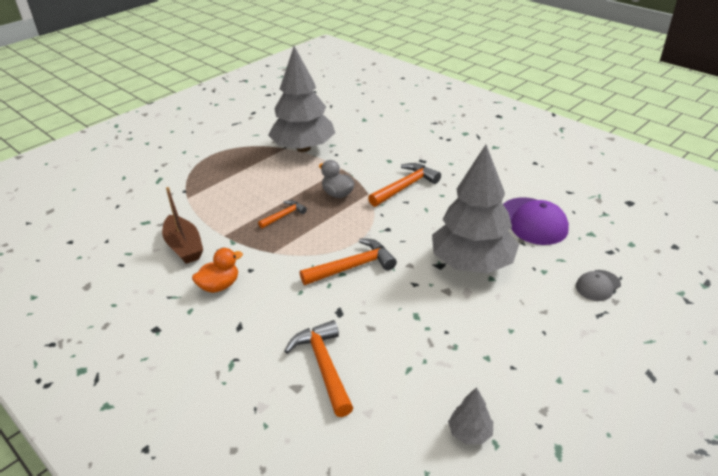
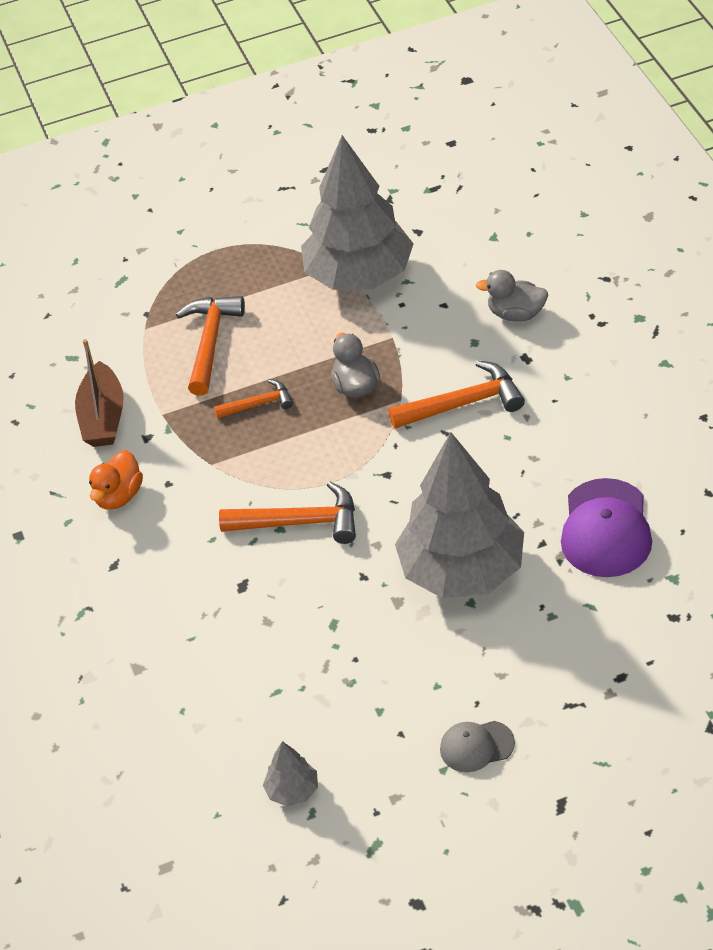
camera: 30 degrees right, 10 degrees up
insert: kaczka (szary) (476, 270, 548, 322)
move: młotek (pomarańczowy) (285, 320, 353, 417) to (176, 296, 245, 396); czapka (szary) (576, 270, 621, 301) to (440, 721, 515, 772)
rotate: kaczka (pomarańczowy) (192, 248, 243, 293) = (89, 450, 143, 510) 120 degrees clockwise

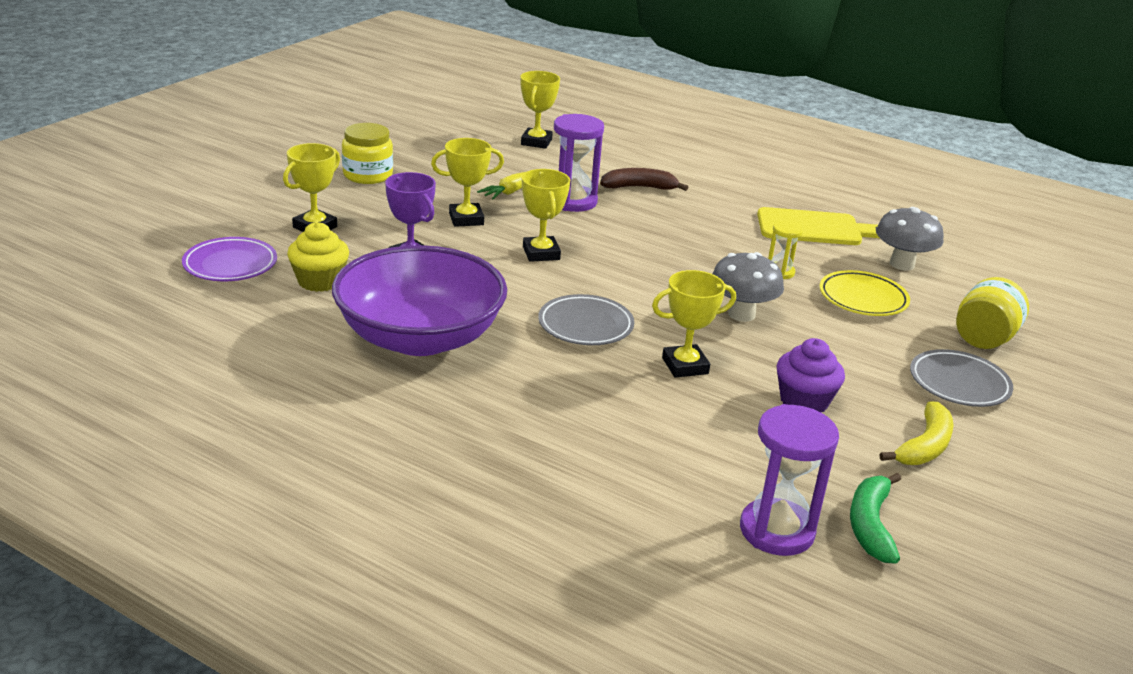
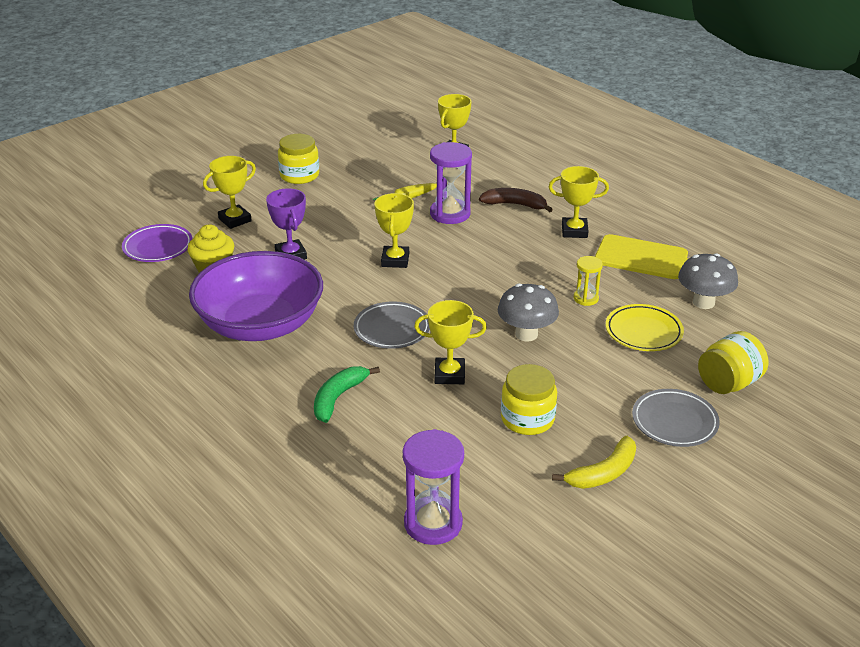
camera: 20 degrees right, 5 degrees up
move: puchar (żółty) (431, 138, 504, 227) to (549, 166, 609, 238); banan (zielony) (850, 473, 901, 564) to (314, 366, 380, 423)
replace: muffinka (fioletowy) (777, 338, 845, 412) to słoik (żółty) (501, 364, 557, 435)

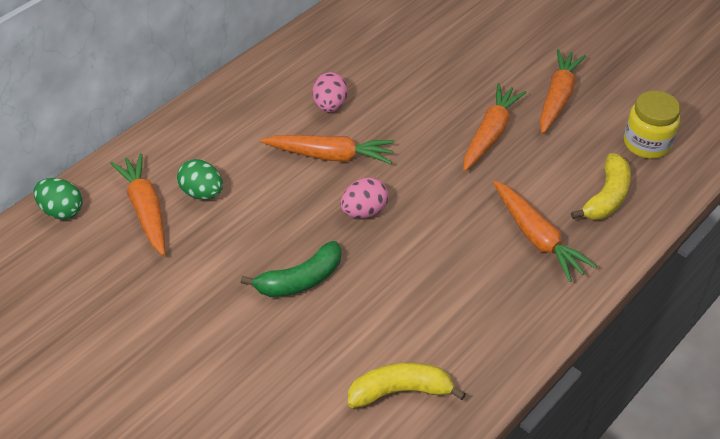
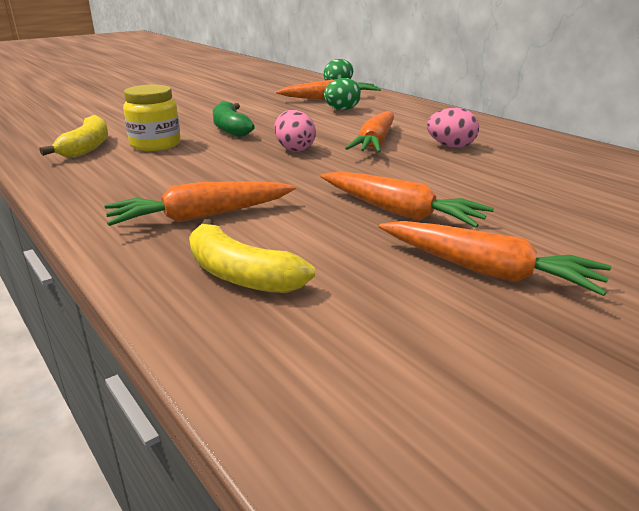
camera: 100 degrees right, 20 degrees down
move: słoik (żółty) (624, 91, 681, 159) to (123, 85, 181, 151)

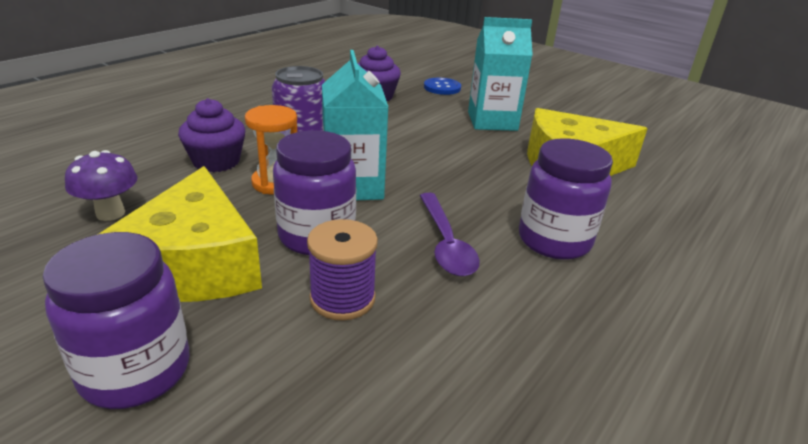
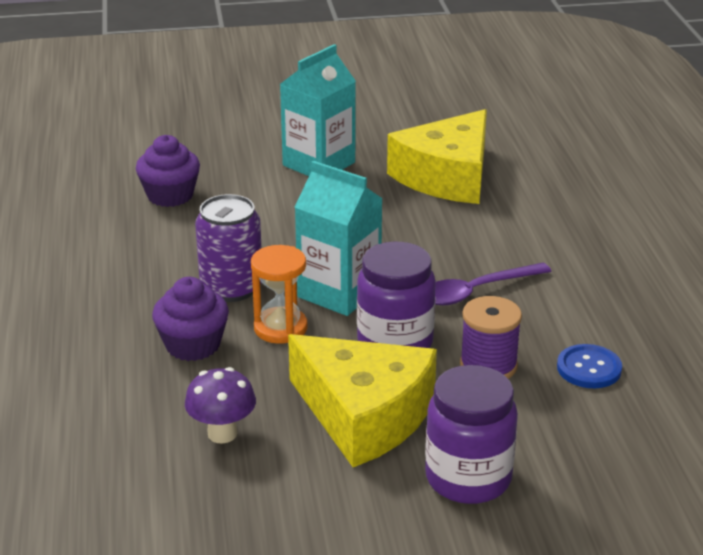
camera: 45 degrees left, 0 degrees up
delete: słoik (fioletowy) (519, 138, 613, 260)
move: guzik (niebieski) (424, 77, 461, 95) to (557, 344, 622, 388)
rotate: łyżka (fioletowy) (419, 193, 480, 276) = (435, 263, 552, 305) 120 degrees clockwise

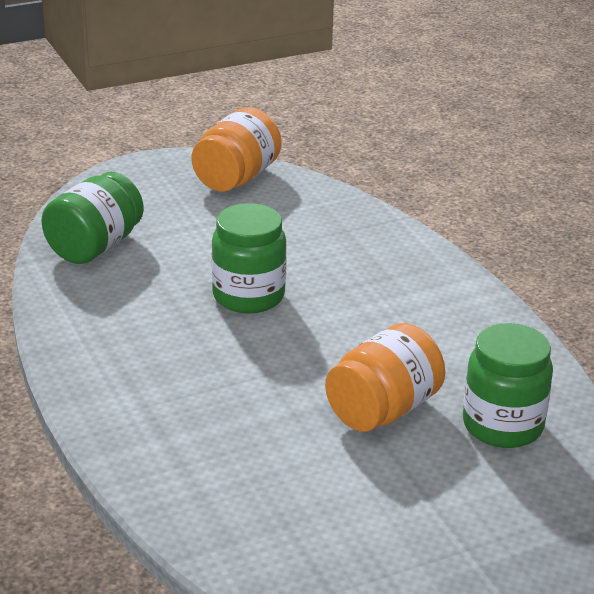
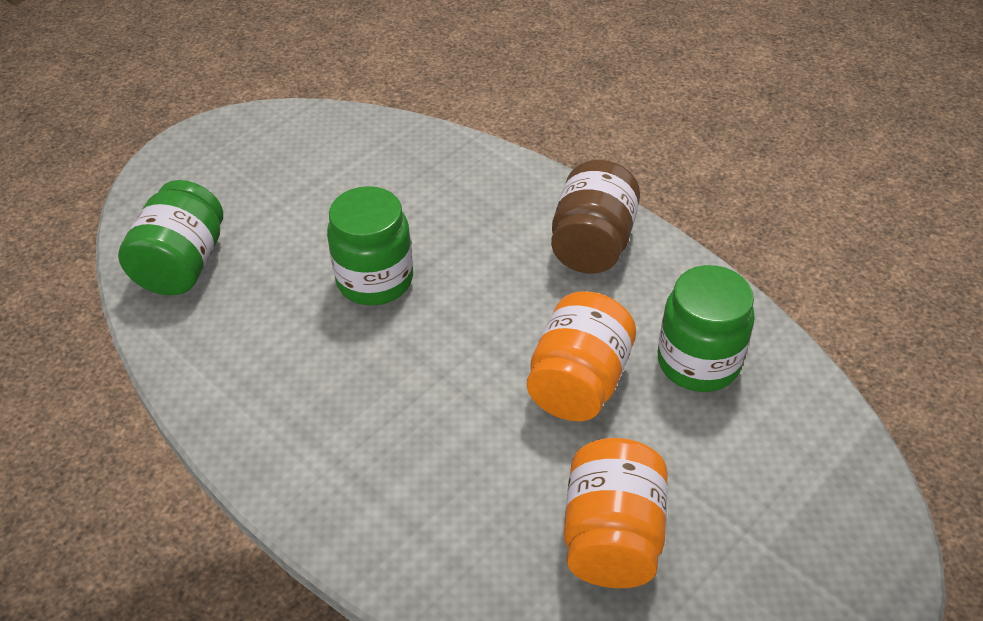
camera: 20 degrees left, 15 degrees up
insert: słoik (brązowy) (551, 160, 640, 273)
move: słoik (pomarańczowy) (192, 107, 282, 191) to (564, 438, 668, 588)

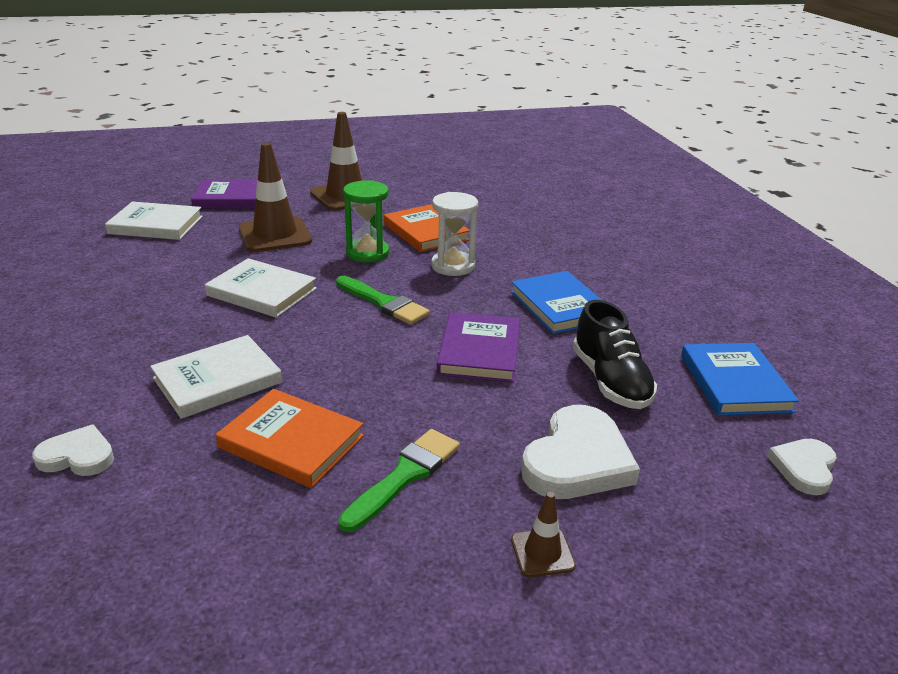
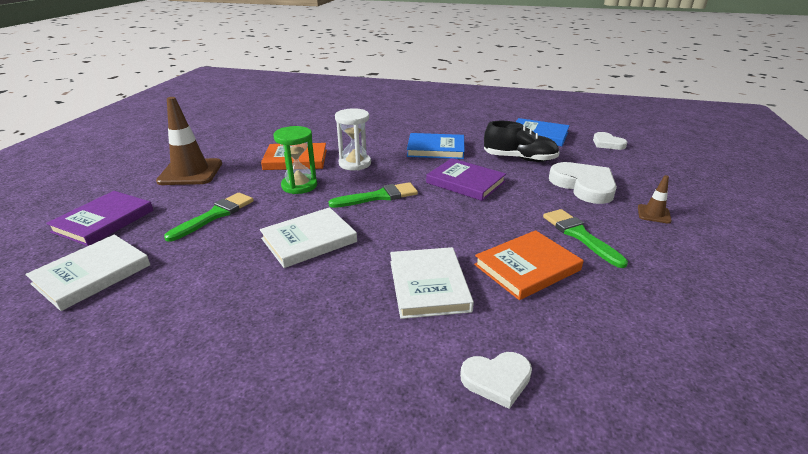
camera: 60 degrees left, 0 degrees up
replace: pachołek (brązowy) (239, 143, 312, 252) to pędzel (zielony) (164, 193, 254, 242)
rotate: serce (biały) (32, 424, 114, 476) = (460, 352, 532, 409) 135 degrees counterclockwise

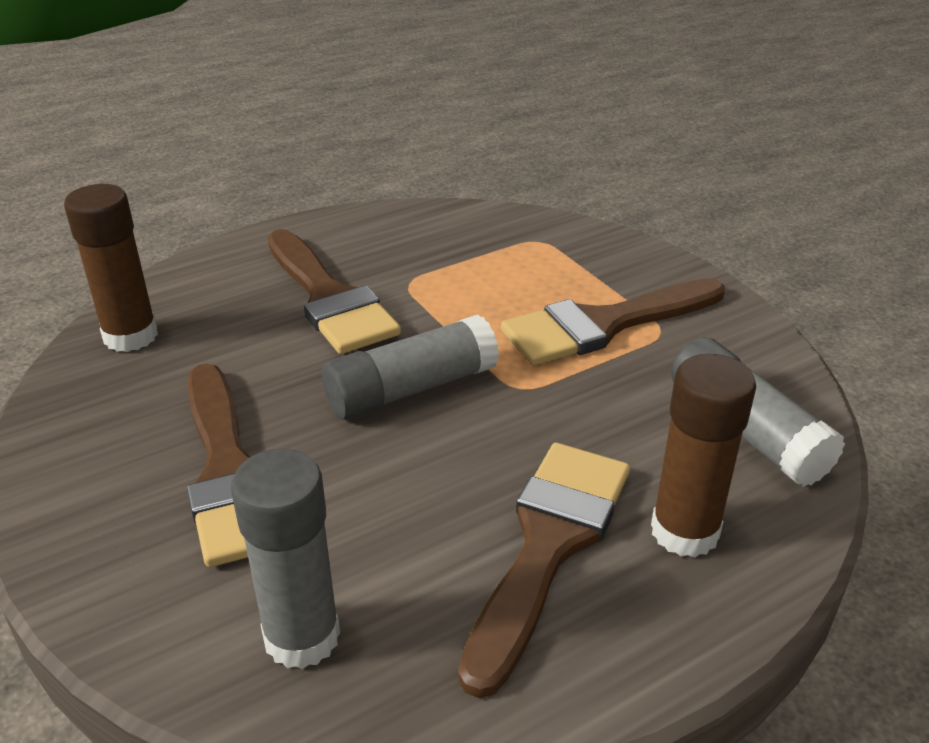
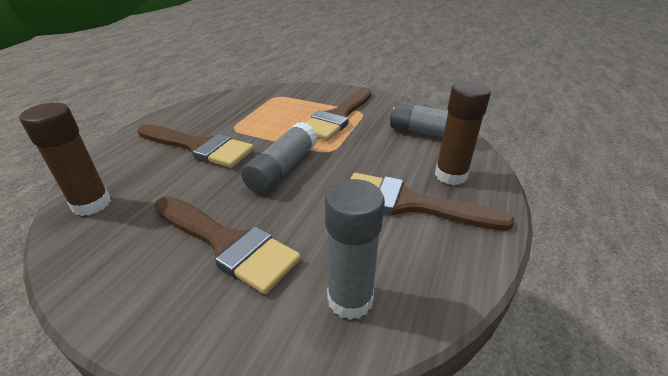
camera: 35 degrees left, 0 degrees up
rotate: pędzel (brązowy) (458, 443, 630, 698) = (351, 173, 514, 231) 60 degrees counterclockwise

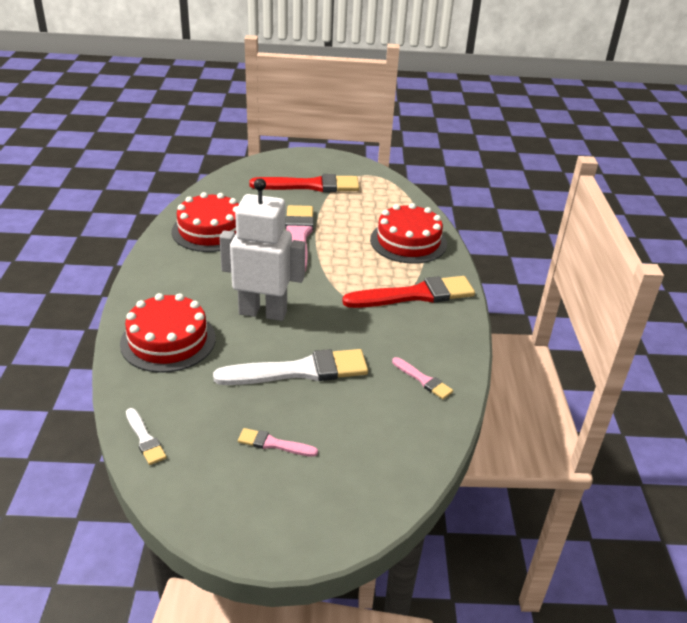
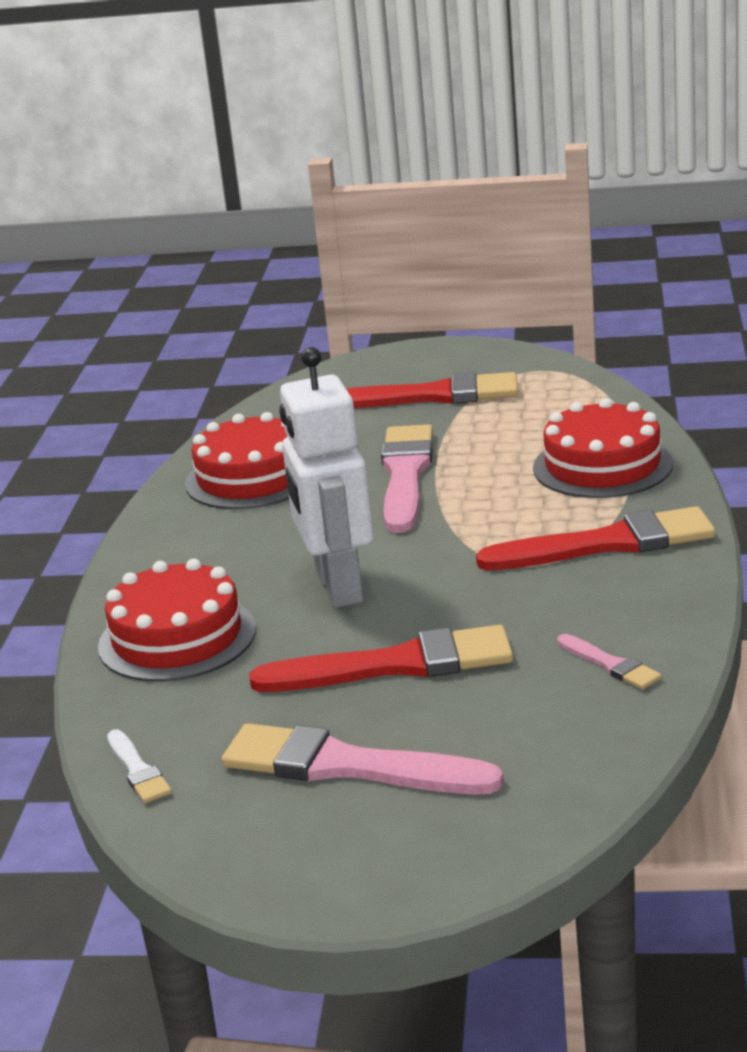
camera: 10 degrees right, 10 degrees down
recolor: pędzel (biały) (213, 349, 368, 385) to pędzel (czerwony) (249, 625, 513, 692)
rotate: robot (biały) (219, 178, 305, 321) = (279, 347, 374, 608) 120 degrees counterclockwise
resize: pędzel (różowy) (238, 428, 318, 457) = (222, 723, 504, 795) x2.10

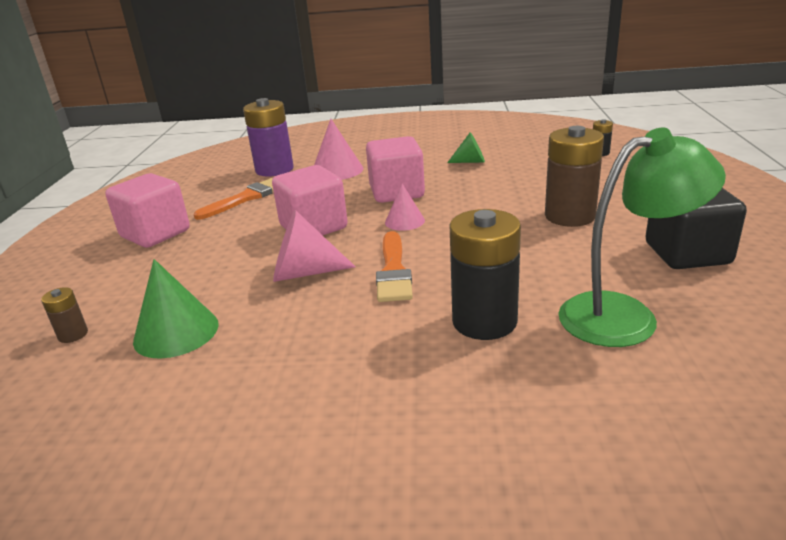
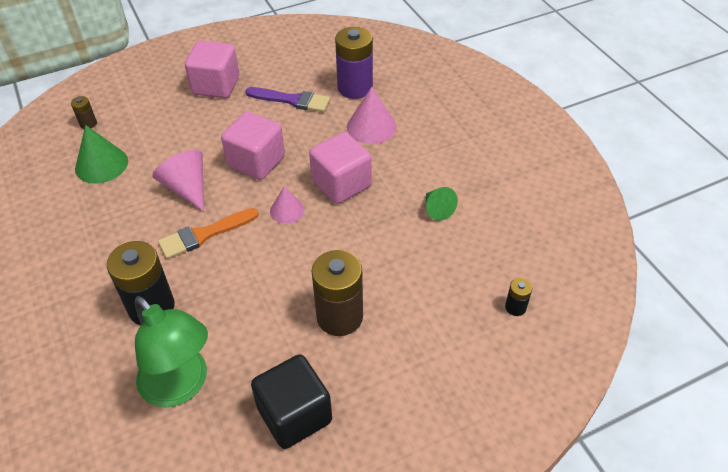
camera: 60 degrees right, 20 degrees up
recolor: pędzel (pomarańczowy) (194, 178, 273, 220) to pędzel (fioletowy) (245, 87, 330, 112)

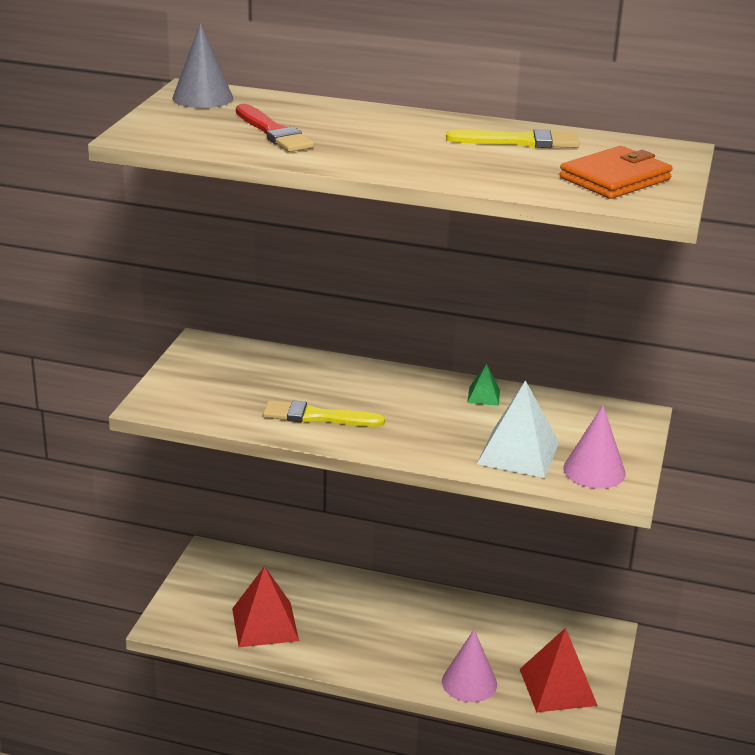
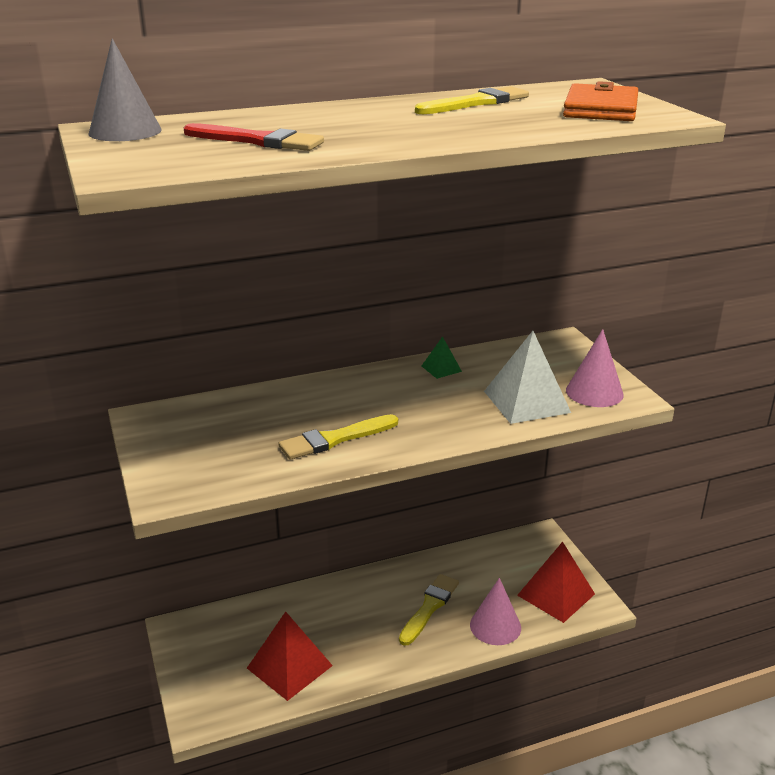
camera: 35 degrees left, 0 degrees up
insert: pędzel (żółty) (399, 574, 459, 646)

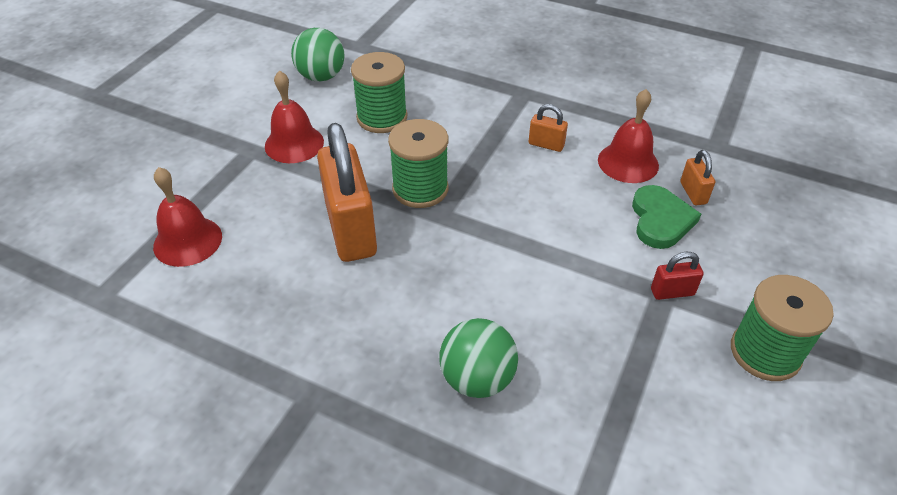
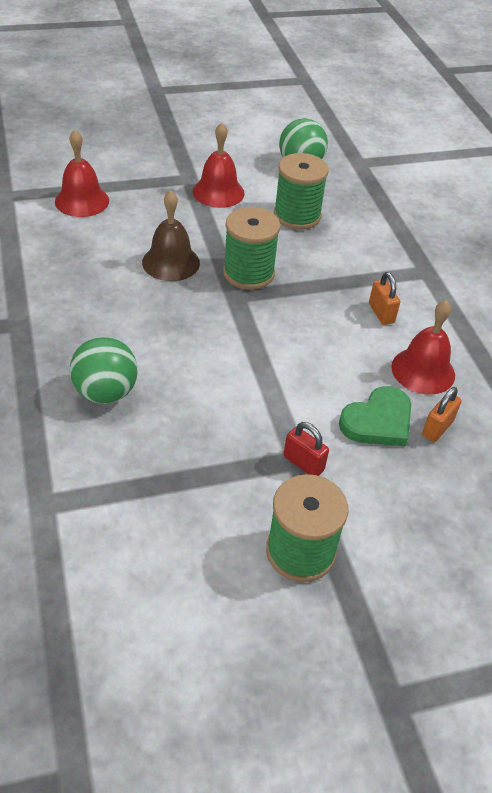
camera: 45 degrees right, 0 degrees up
replace: kłódka (pomarańczowy) (317, 123, 377, 262) to dzwonek (brązowy) (142, 190, 200, 281)

